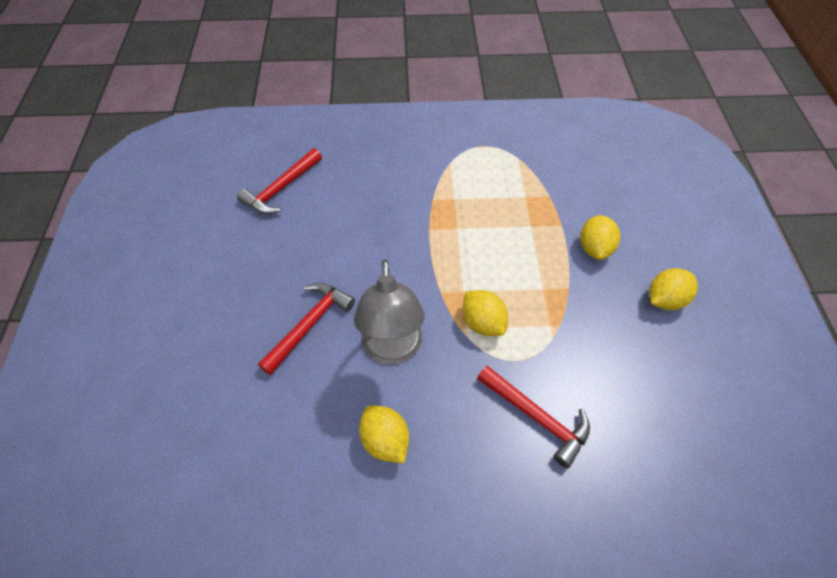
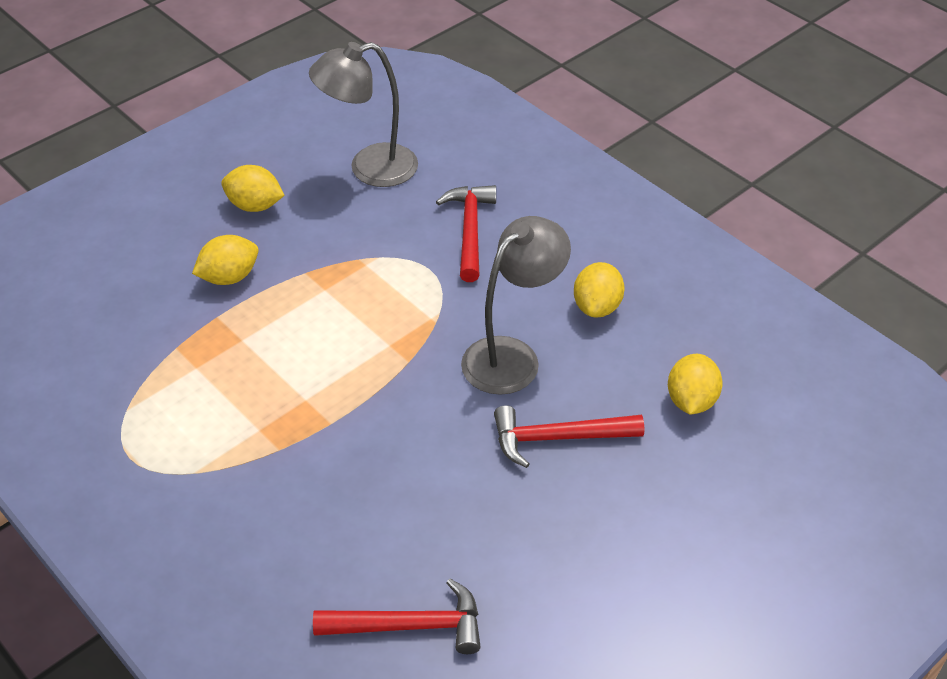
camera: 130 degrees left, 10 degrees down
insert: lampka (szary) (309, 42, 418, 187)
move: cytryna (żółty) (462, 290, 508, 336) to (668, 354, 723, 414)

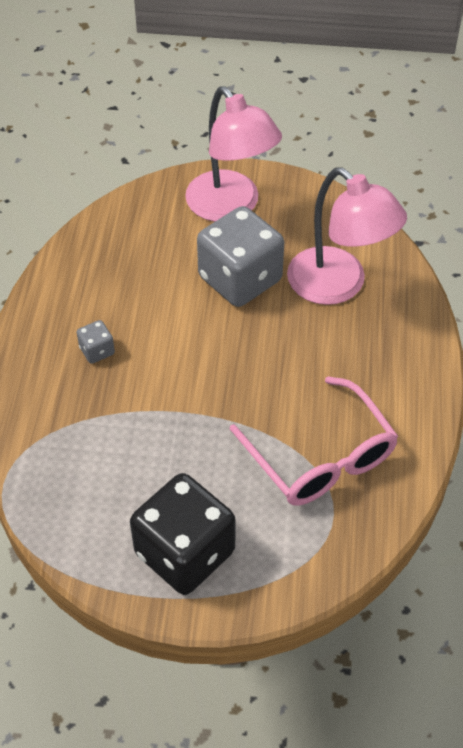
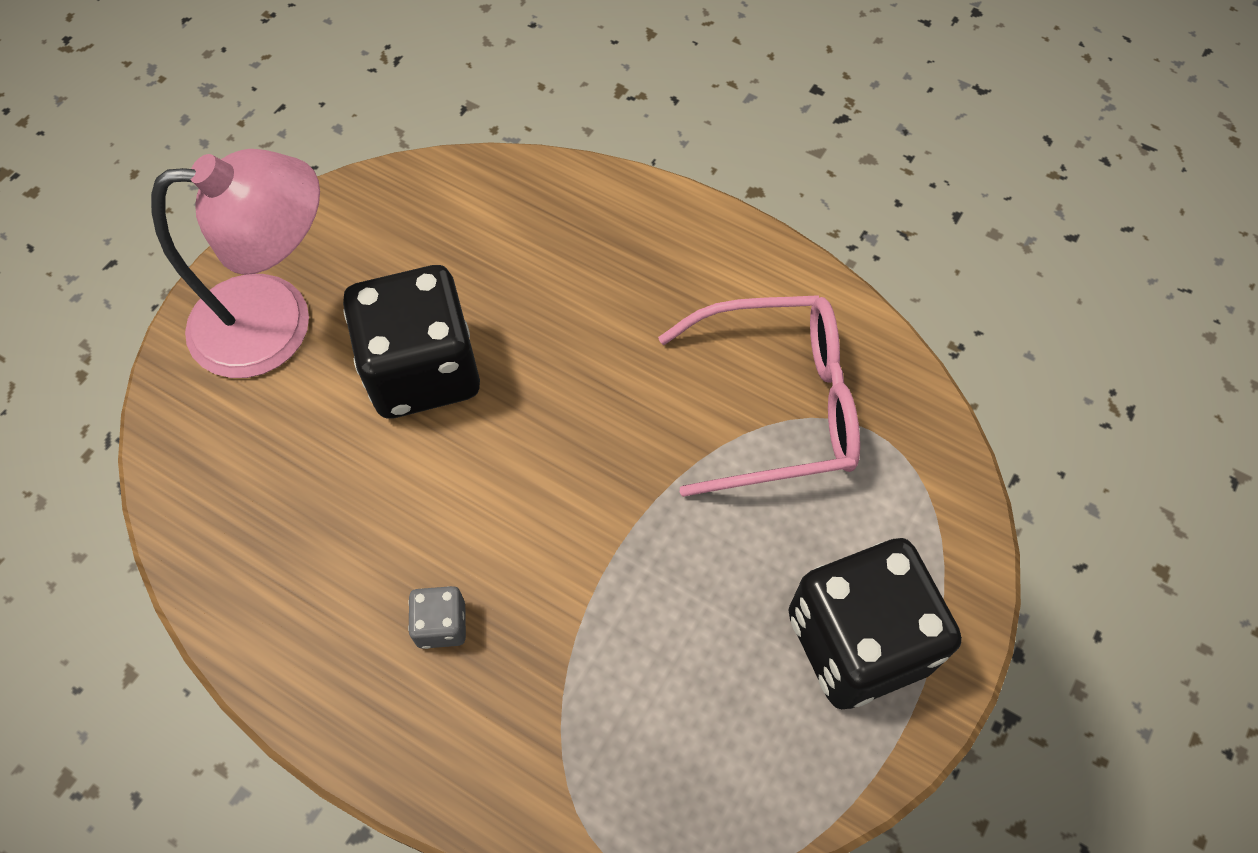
camera: 65 degrees left, 10 degrees up
delete: lampka (różowy) (287, 168, 407, 305)
recolor: kostka do gry (szary) (197, 206, 284, 307) to kostka do gry (czarny) (343, 265, 480, 418)

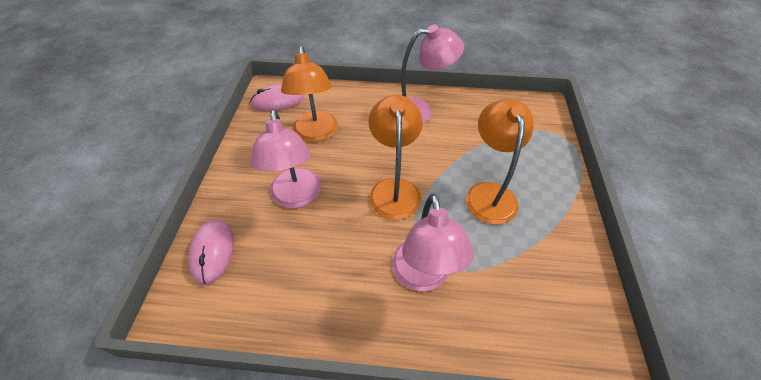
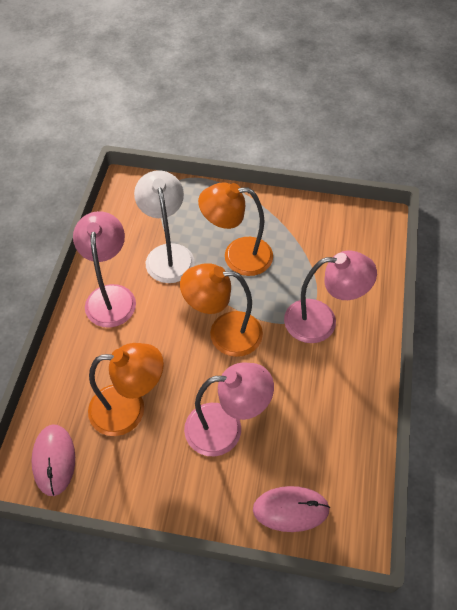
camera: 85 degrees left, 5 degrees up
insert: lampka (biały) (134, 170, 195, 283)

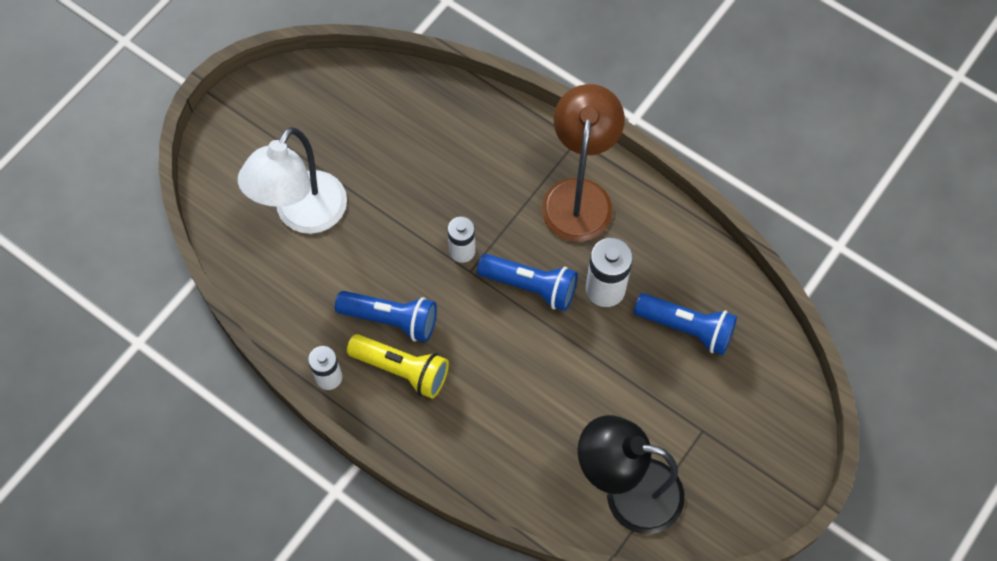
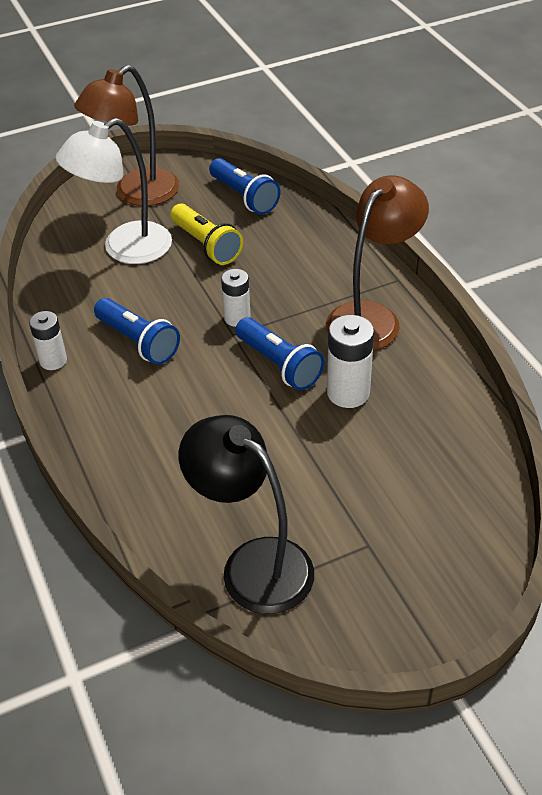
camera: 30 degrees right, 20 degrees down
insert: lampka (brązowy) (74, 65, 179, 206)
move: latarka (żółty) (347, 334, 449, 399) to (170, 204, 243, 265); latarka (niebieski) (634, 293, 737, 355) to (209, 158, 280, 215)

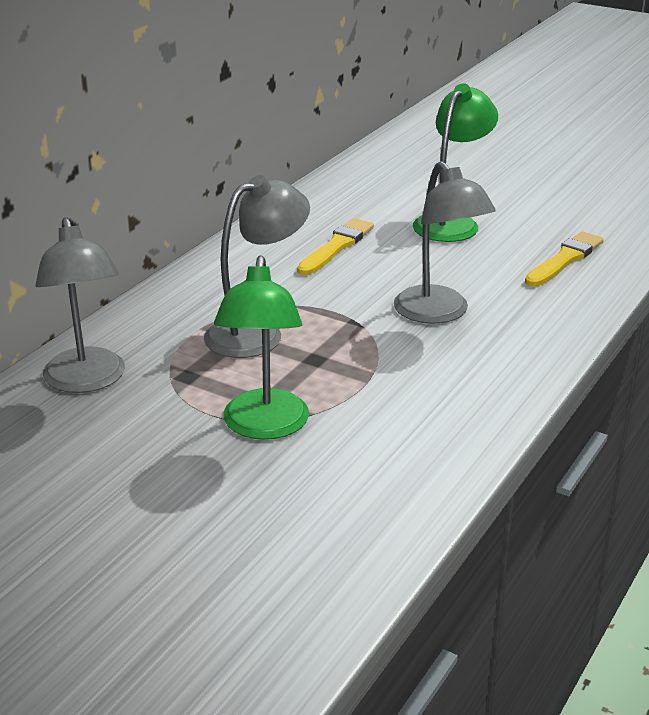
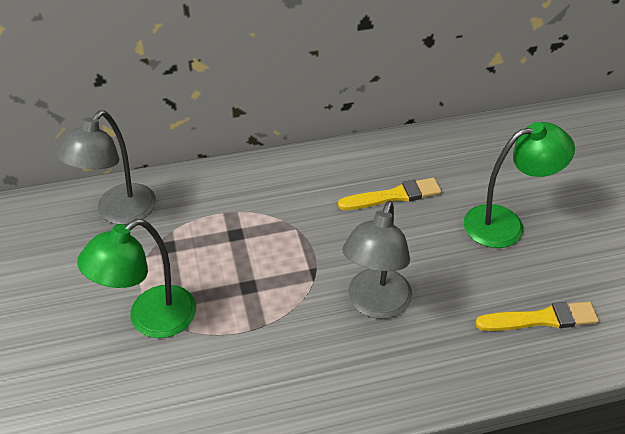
camera: 45 degrees right, 15 degrees up
delete: lampka (szary) (204, 175, 310, 358)

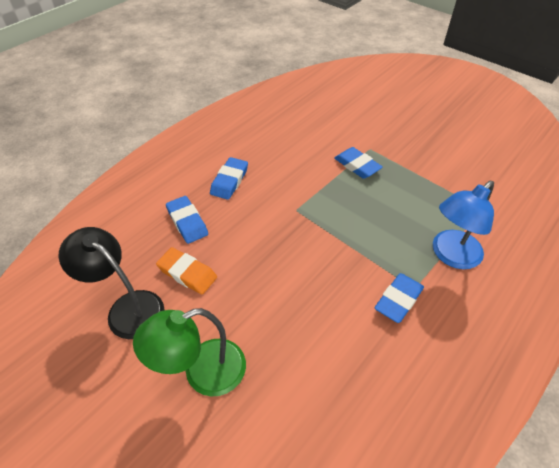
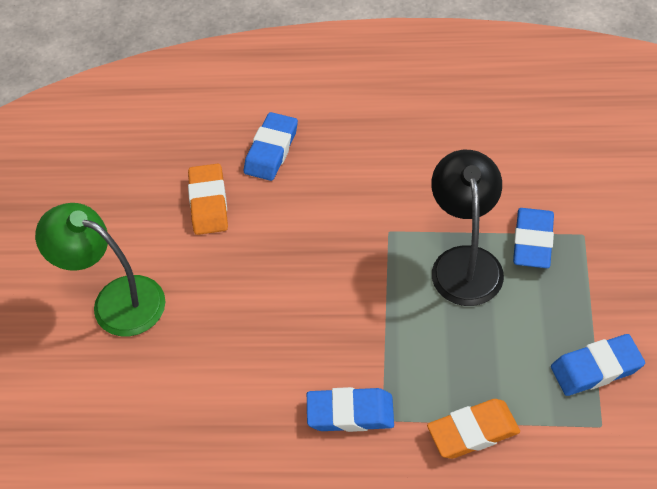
camera: 55 degrees right, 5 degrees up
move: lampka (czarny) (59, 227, 164, 339) to (431, 150, 504, 306); gumka do mazania (niebieski) (210, 157, 248, 200) to (551, 334, 645, 396)
replace: lampka (niebieski) (433, 181, 494, 269) to gumka do mazania (pomarańczowy) (427, 399, 520, 459)

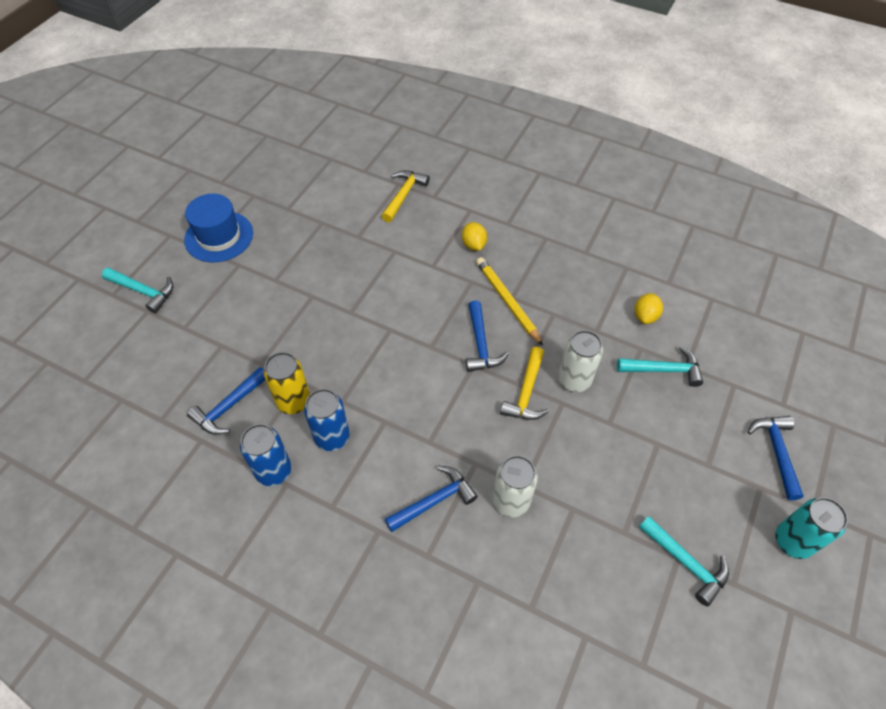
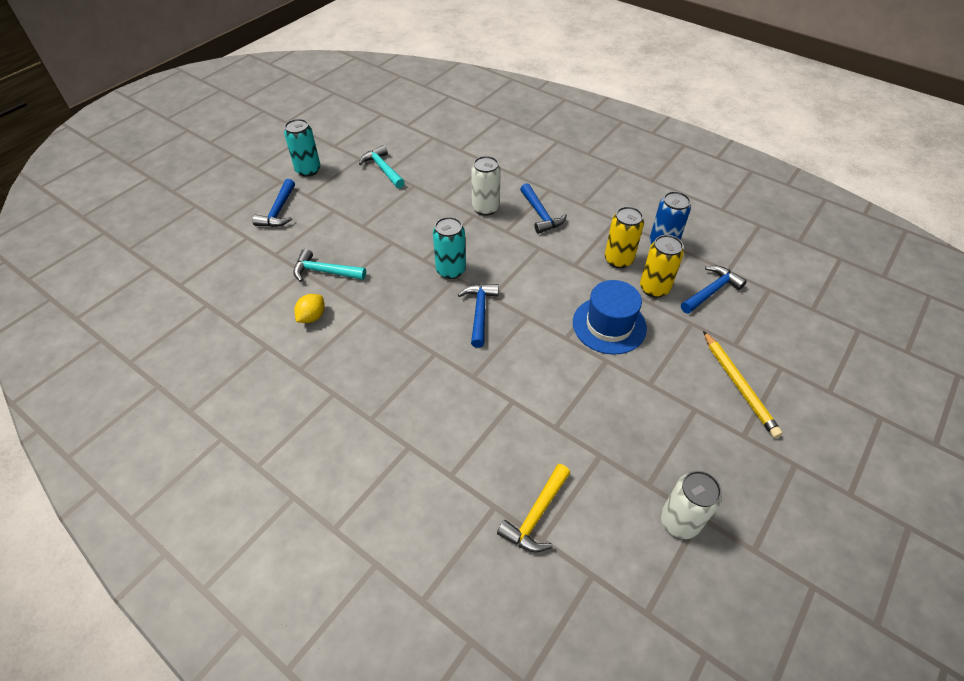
camera: 170 degrees left, 5 degrees down
delete: młotek (turkusowy) (102, 267, 173, 314); cytryna (żółty) (462, 222, 487, 251)
move: kapelusz (niebieski) (184, 194, 253, 263) to (573, 280, 647, 355); ołówek (żółty) (476, 257, 543, 346) to (703, 331, 783, 438); puszka (biały) (558, 330, 603, 392) to (661, 471, 722, 539)
replace: młotek (żółty) (500, 347, 548, 420) to puszka (turkusowy) (433, 217, 466, 279)
recolor: puszka (niebieski) (304, 389, 350, 451) to puszka (żółty) (605, 206, 644, 268)
rotate: młotek (niebieski) (385, 466, 478, 532) = (520, 183, 567, 234) 90 degrees counterclockwise

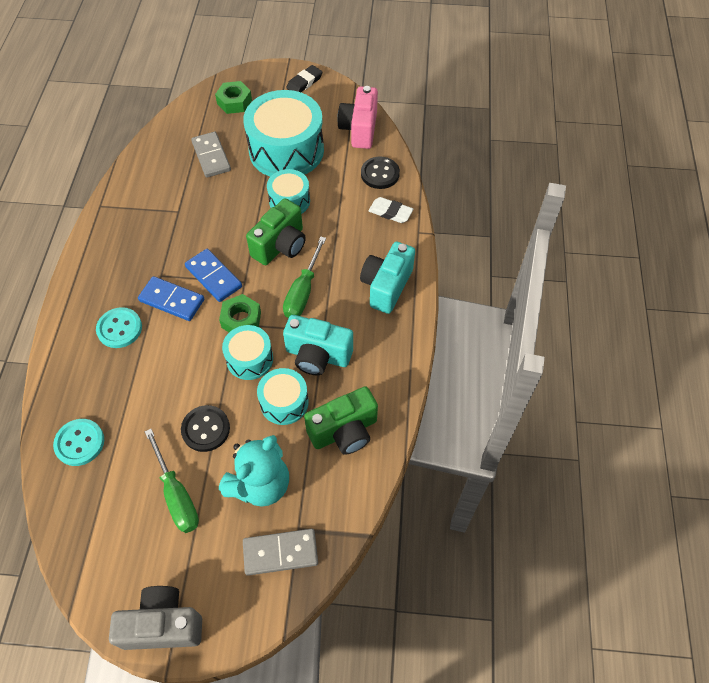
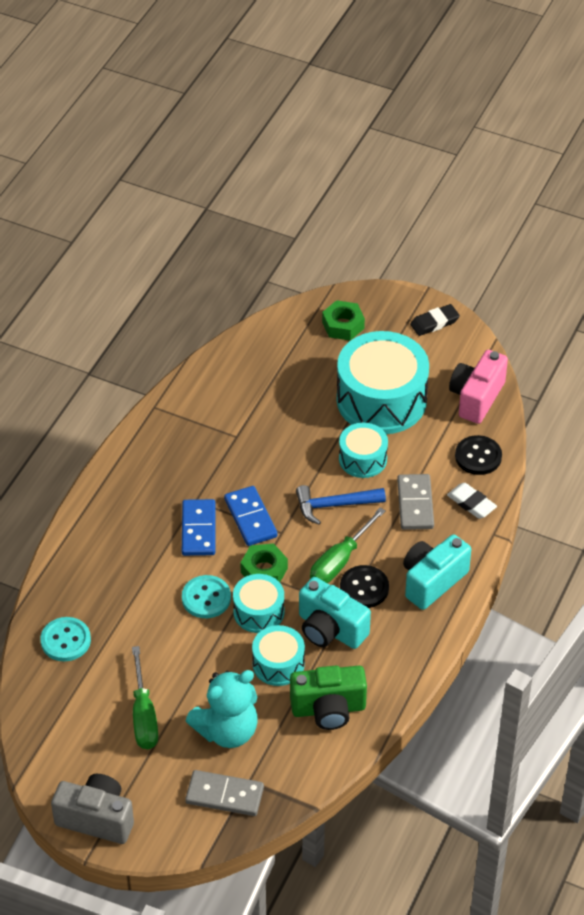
camera: 20 degrees right, 10 degrees down
move: guzik (turkusowy) (96, 307, 142, 348) to (182, 575, 231, 618); guzik (czarny) (181, 405, 230, 452) to (340, 565, 389, 608); kostka domina (szary) (191, 132, 231, 178) to (397, 474, 434, 530)
replace: aparat fotograficzny (zielony) (246, 198, 306, 265) to młotek (niebieski) (296, 485, 386, 525)
rotate: kostka domina (niebieski) (138, 276, 204, 321) = (182, 499, 216, 556) 45 degrees clockwise

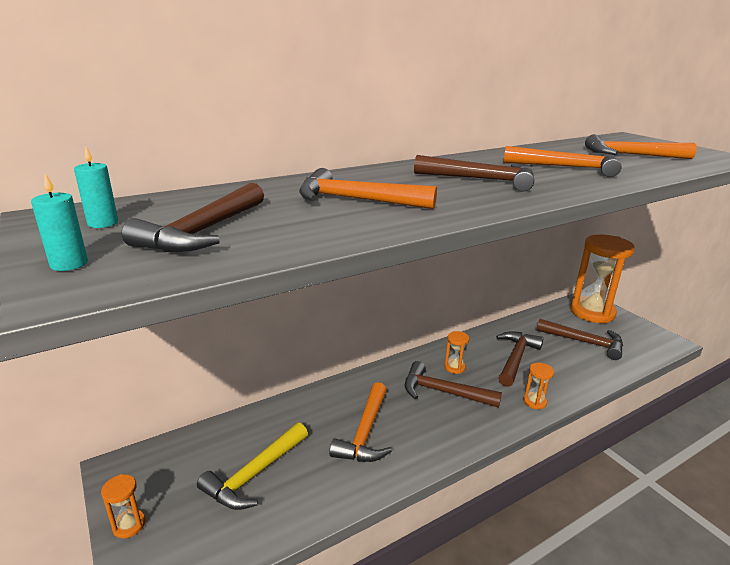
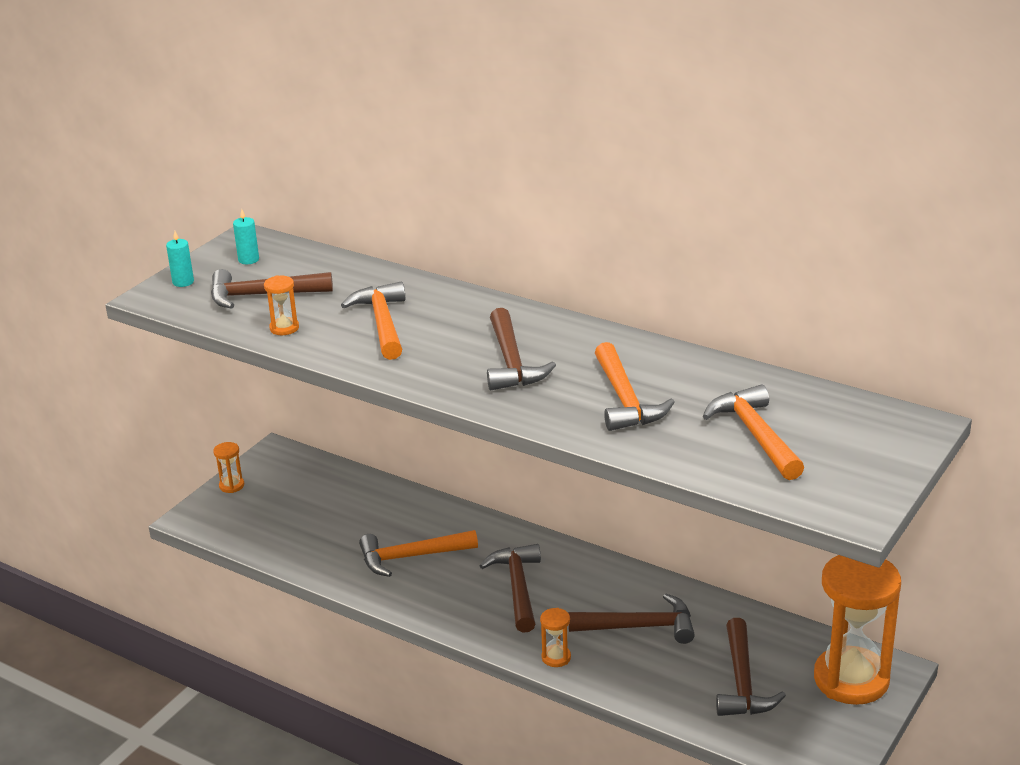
camera: 65 degrees right, 5 degrees up
delete: młotek (żółty) (197, 422, 308, 510)
move: klepsydra (pomarańczowy) (445, 331, 469, 374) to (264, 275, 299, 335)

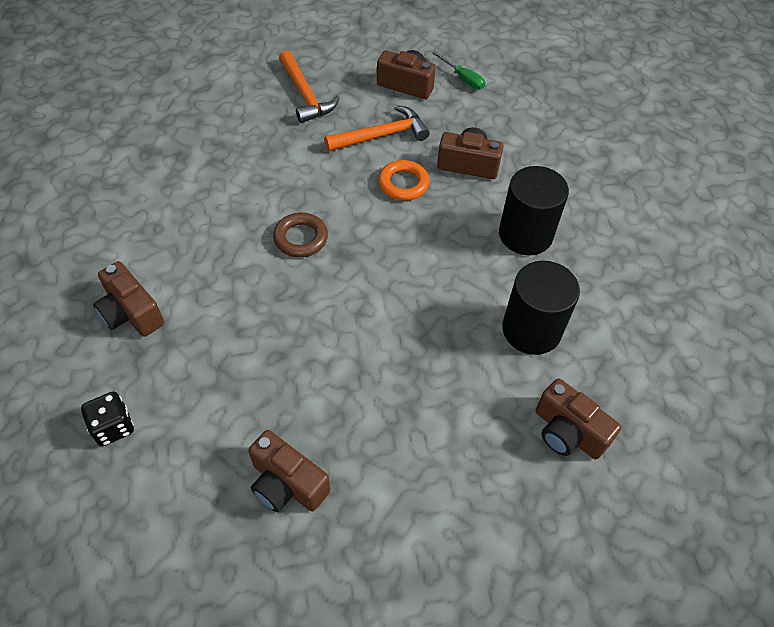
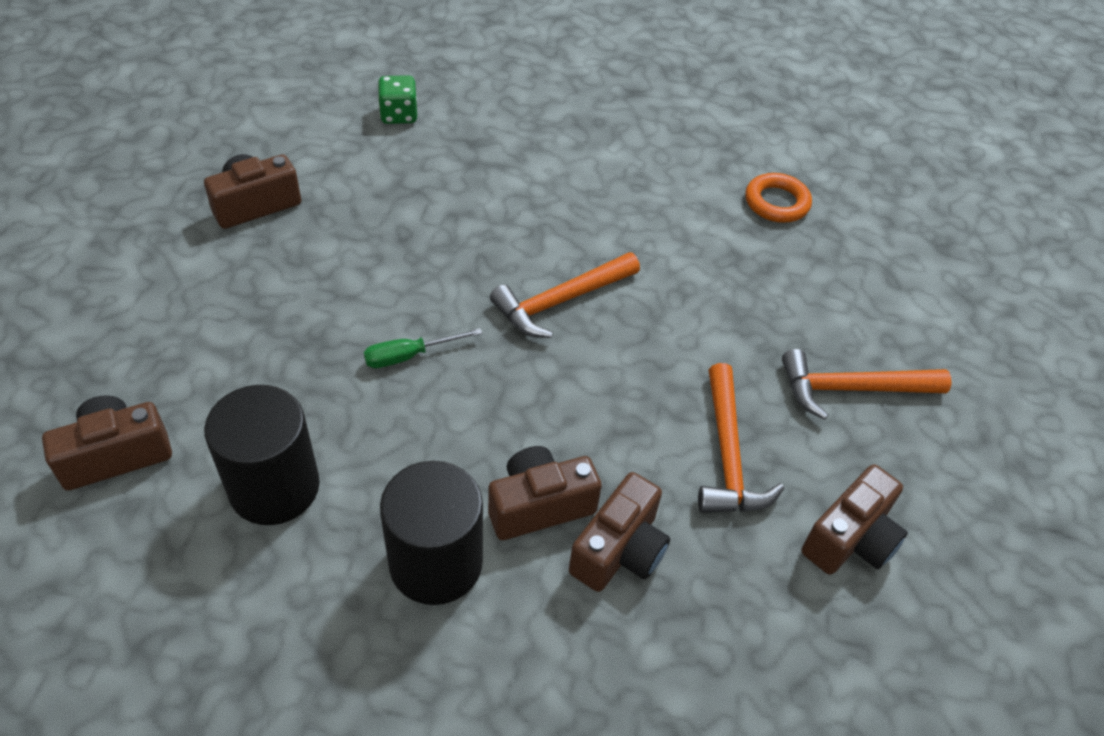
camera: 110 degrees right, 5 degrees down
move: aparat fotograficzny (brązowy) (93, 261, 164, 337) to (488, 446, 602, 540); pierścień (pomarańczowy) (378, 160, 430, 201) to (745, 173, 812, 223); śrubokręt (zielony) (432, 51, 485, 90) to (364, 328, 482, 368)
replace: pierścień (brązowy) (273, 213, 328, 257) to młotek (pomarańczowy) (490, 252, 640, 338)
recolor: kostka do gry (czarny) (81, 392, 134, 446) to kostka do gry (zielony) (378, 75, 417, 124)

